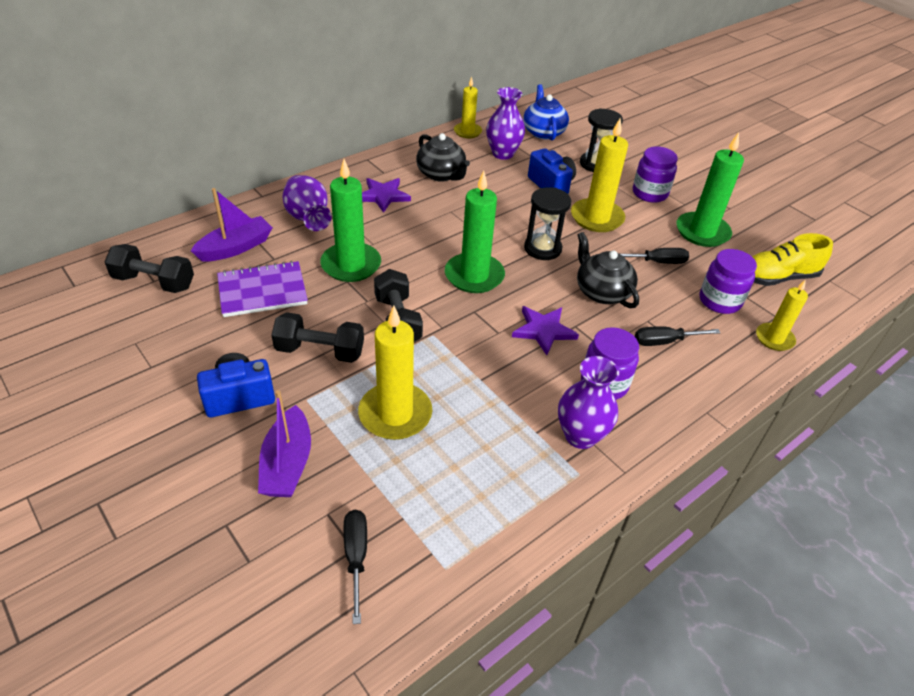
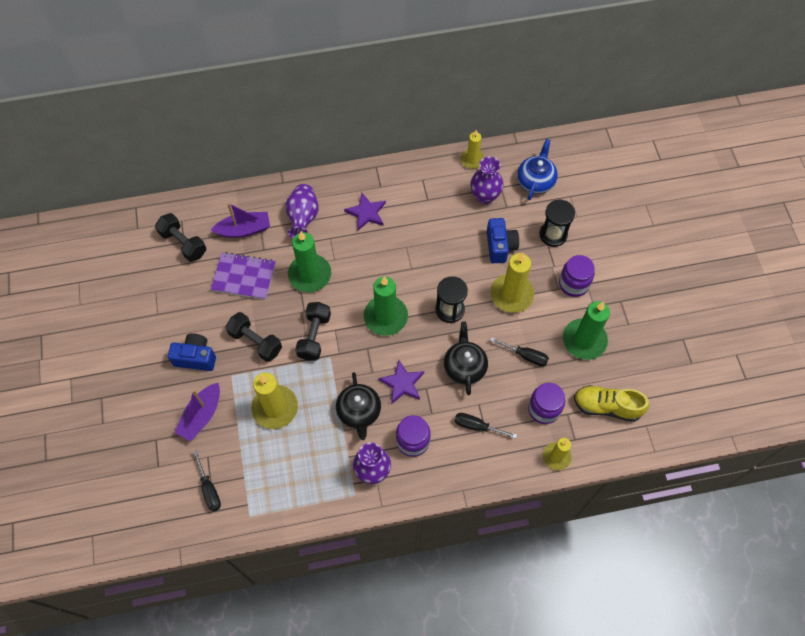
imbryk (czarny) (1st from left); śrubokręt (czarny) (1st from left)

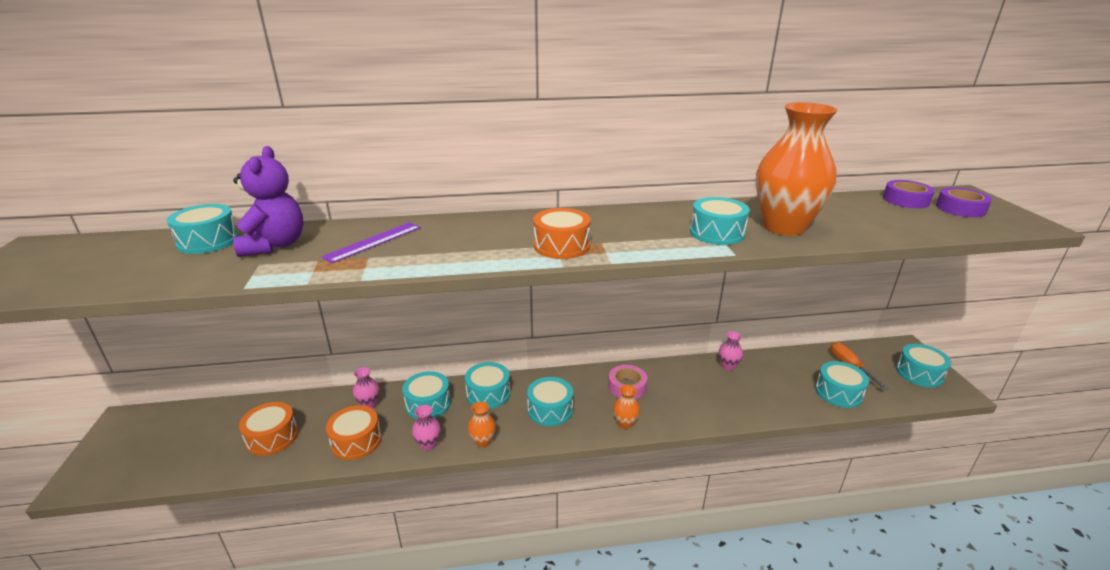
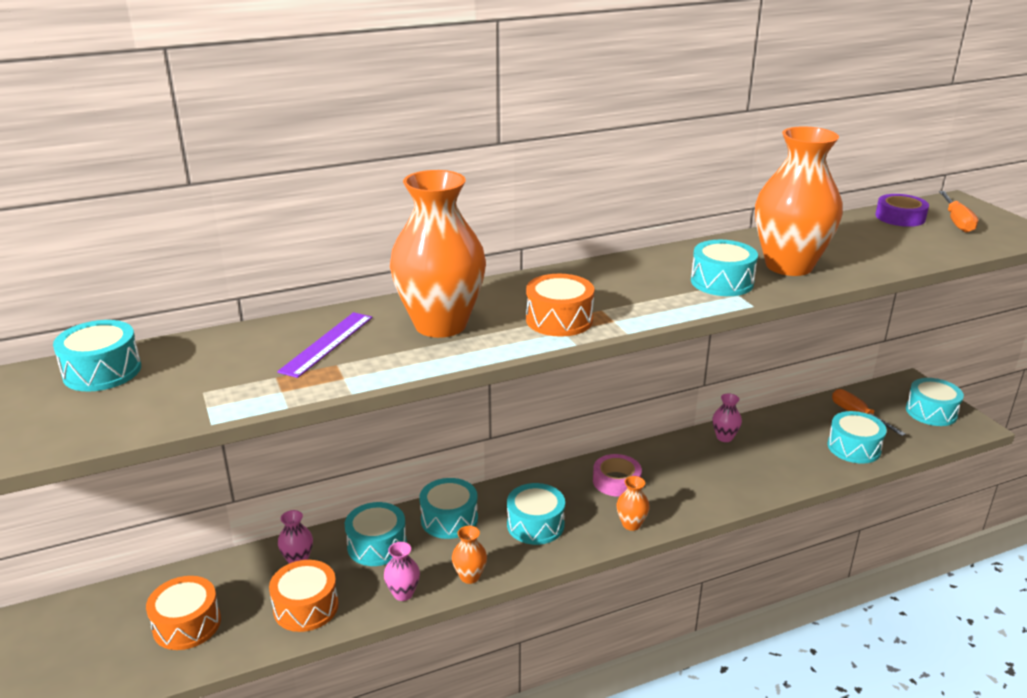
miś (fioletowy); wazon (pomarańczowy) (1st from left); śrubokręt (pomarańczowy) (2nd from left)

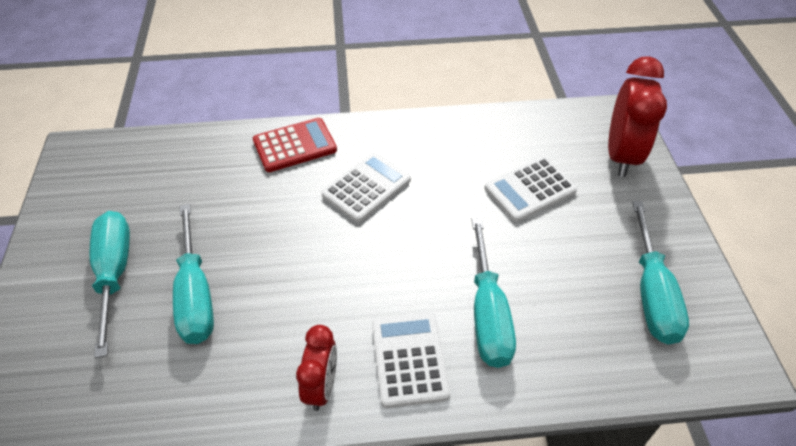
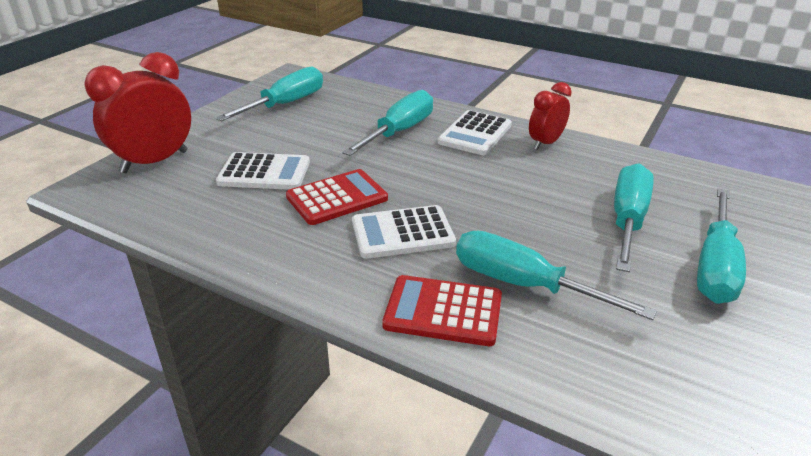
kalkulator (czerwony) (1st from left); śrubokręt (turkusowy) (3rd from left)

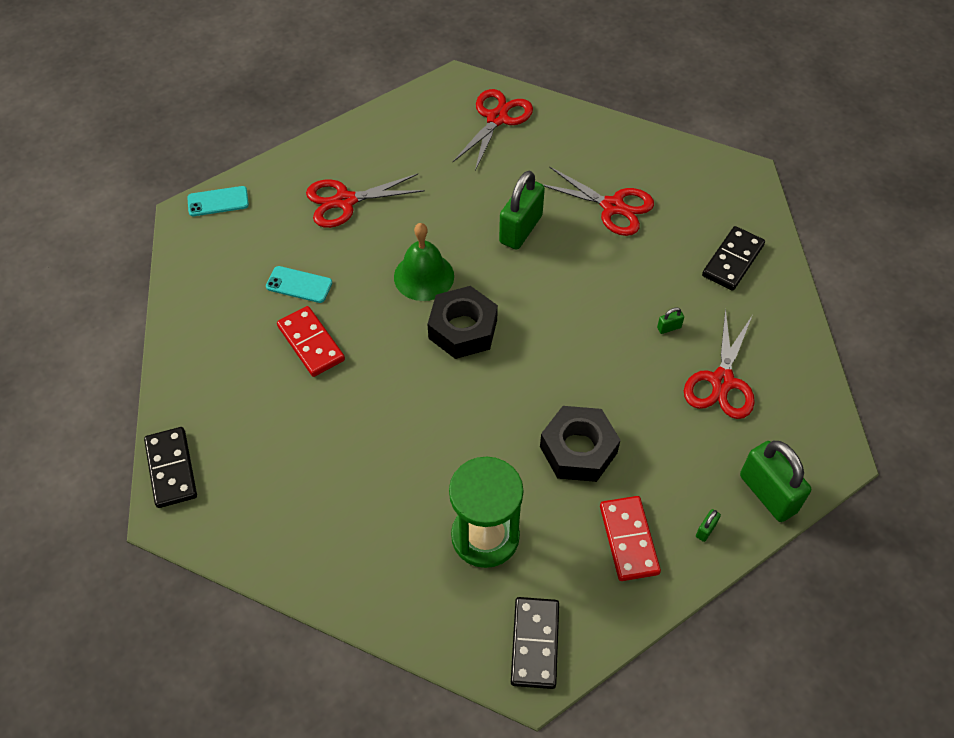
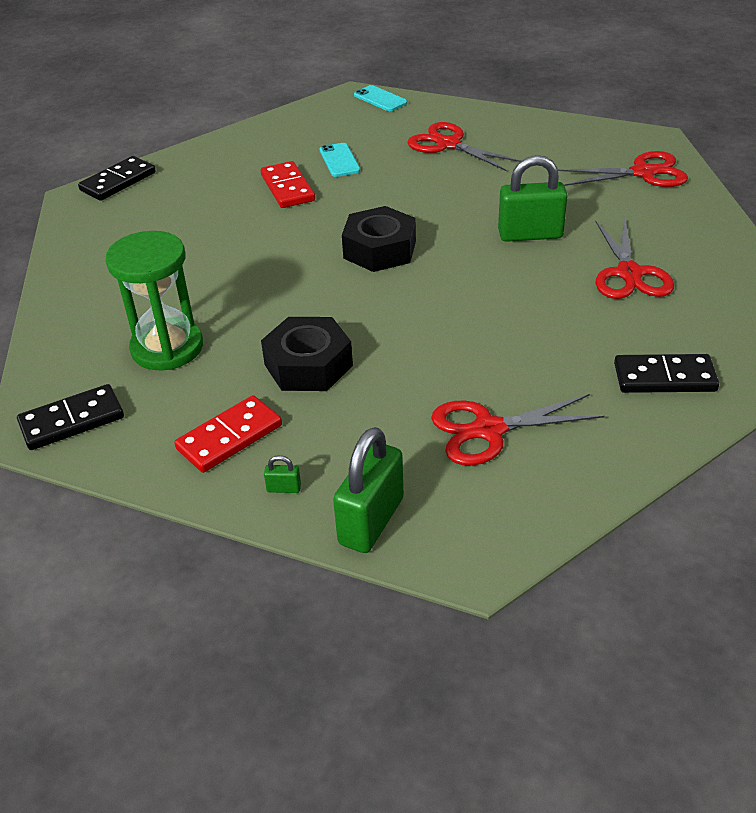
dzwonek (zielony); kłódka (zielony) (2nd from left in the first image); kostka domina (czerwony) (2nd from left)

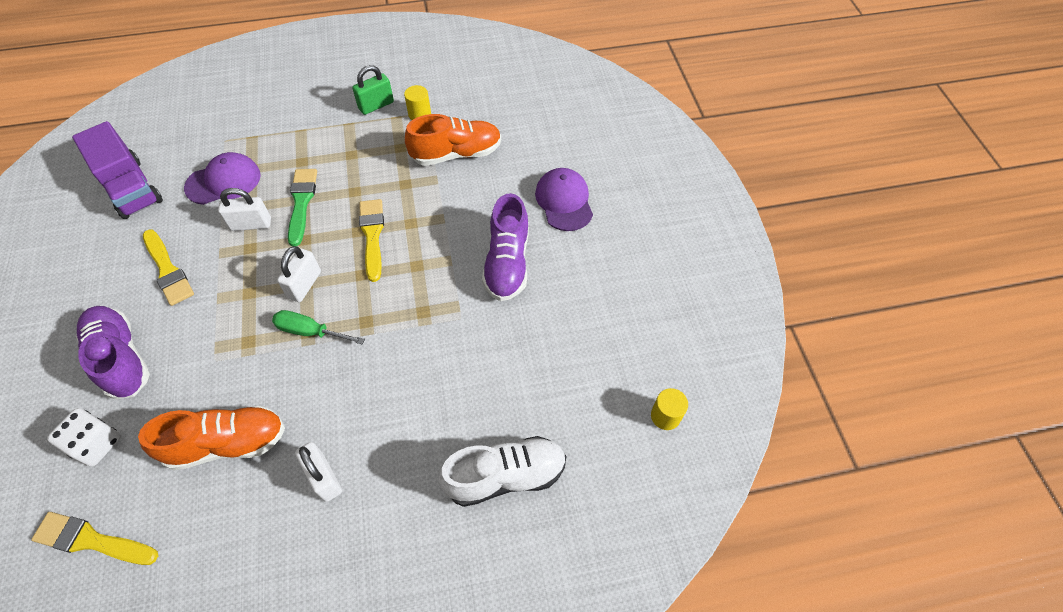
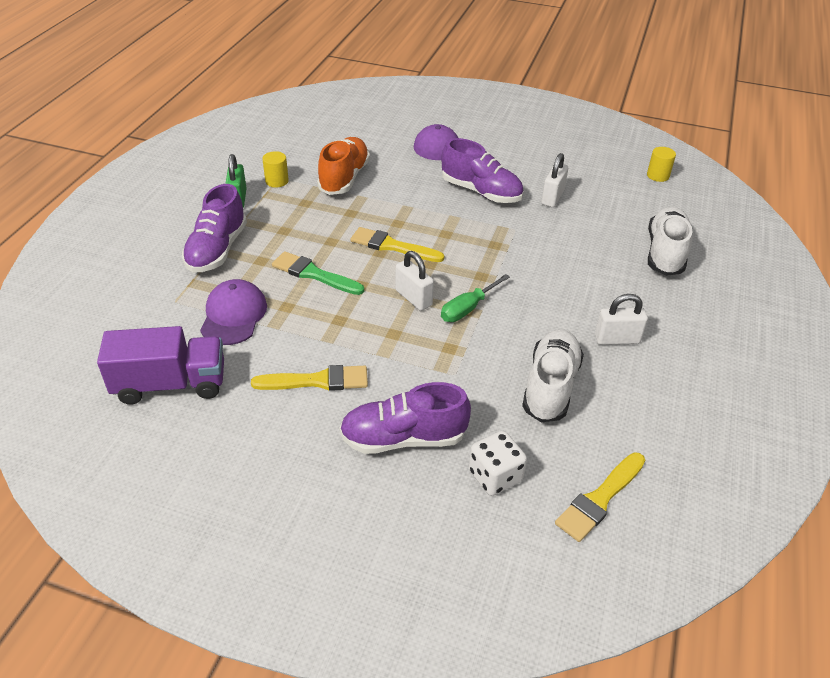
but (fioletowy) (1st from left); kłódka (biały) (2nd from left); but (biały) (1st from left)

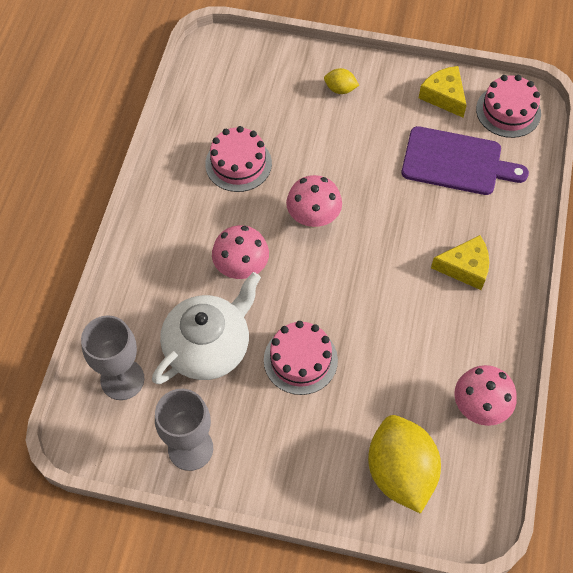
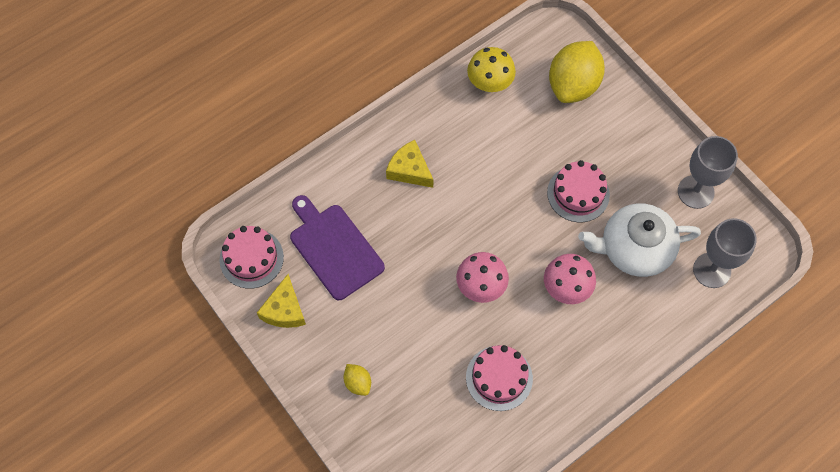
grzyb (żółty)

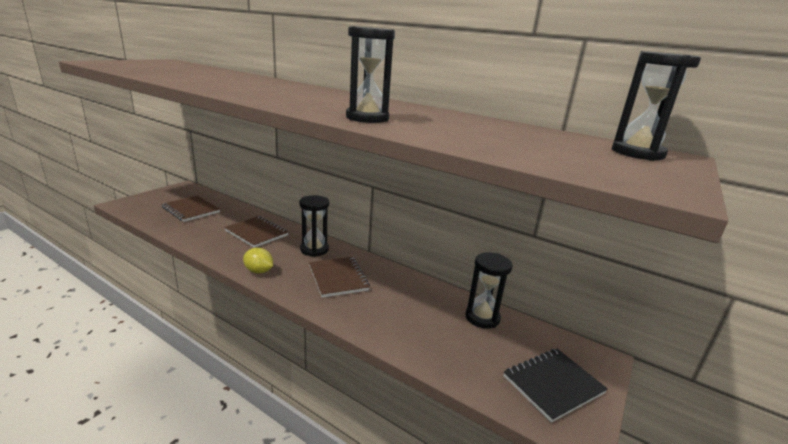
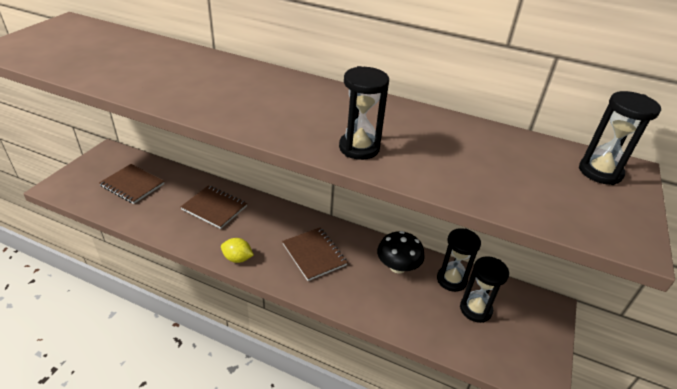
zeszyt (czarny); grzyb (czarny); klepsydra (czarny) (3rd from left)

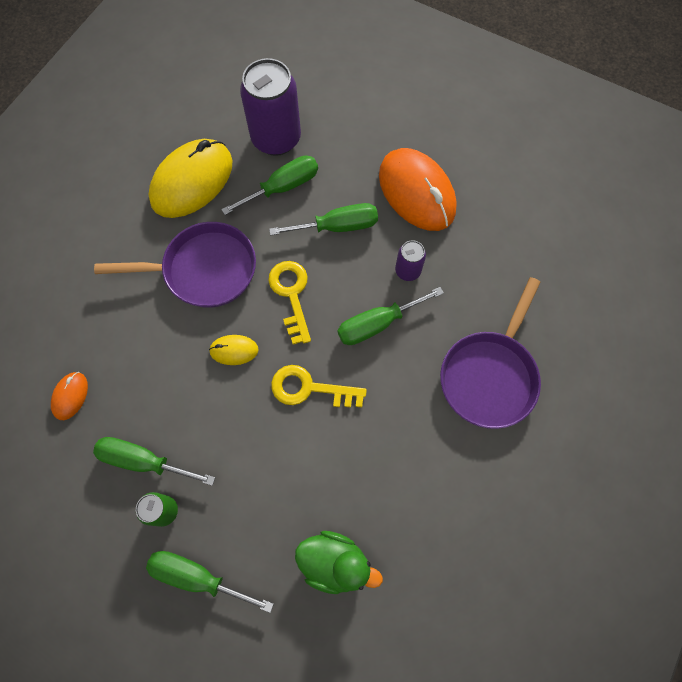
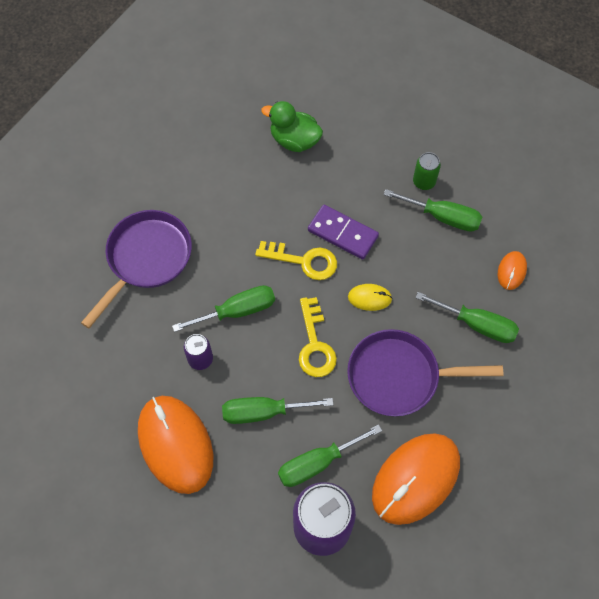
kostka domina (fioletowy); śrubokręt (zielony) (5th from left); myszka (pomarańczowy) (2nd from left)

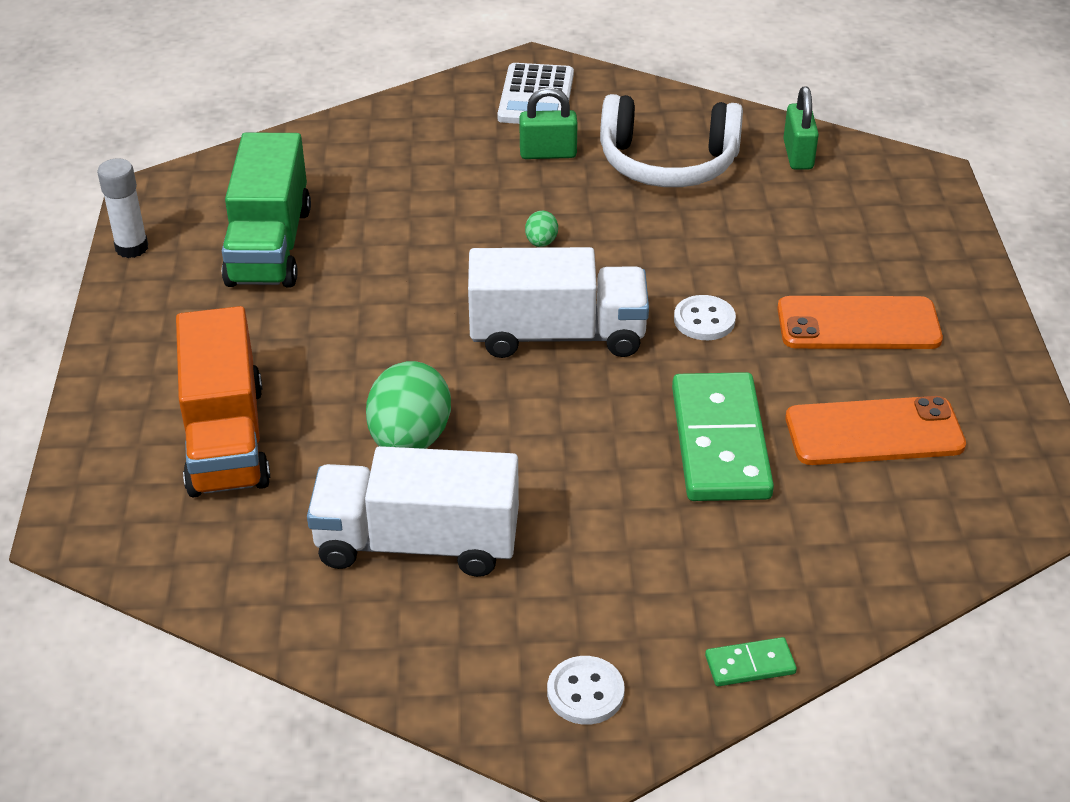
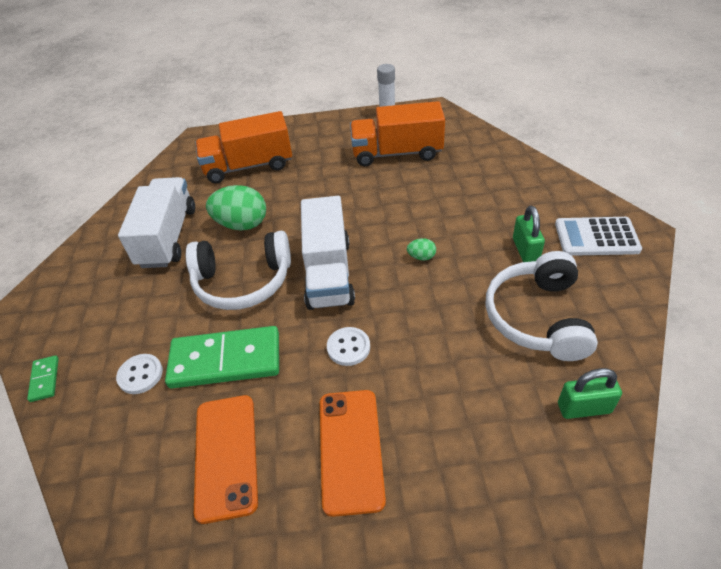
słuchawki (biały) (1st from left); guzik (biały) (1st from left); ciężarówka (pomarańczowy) (2nd from left)

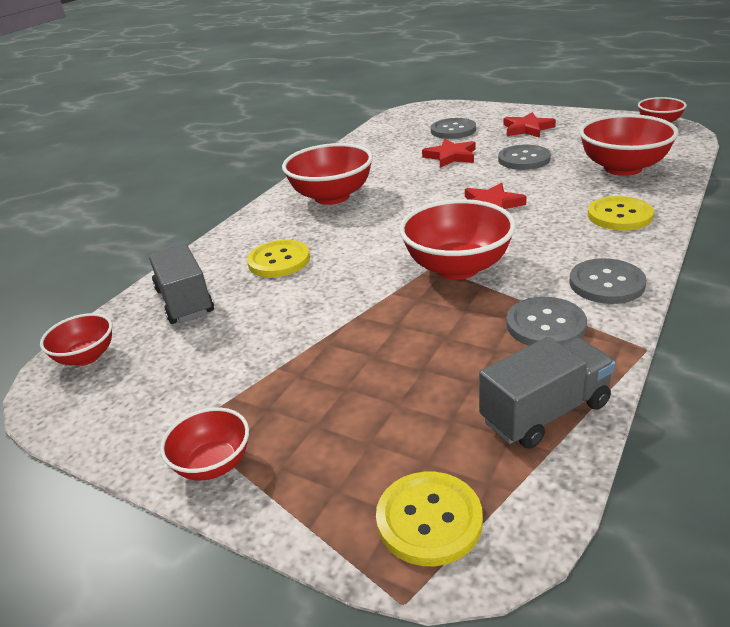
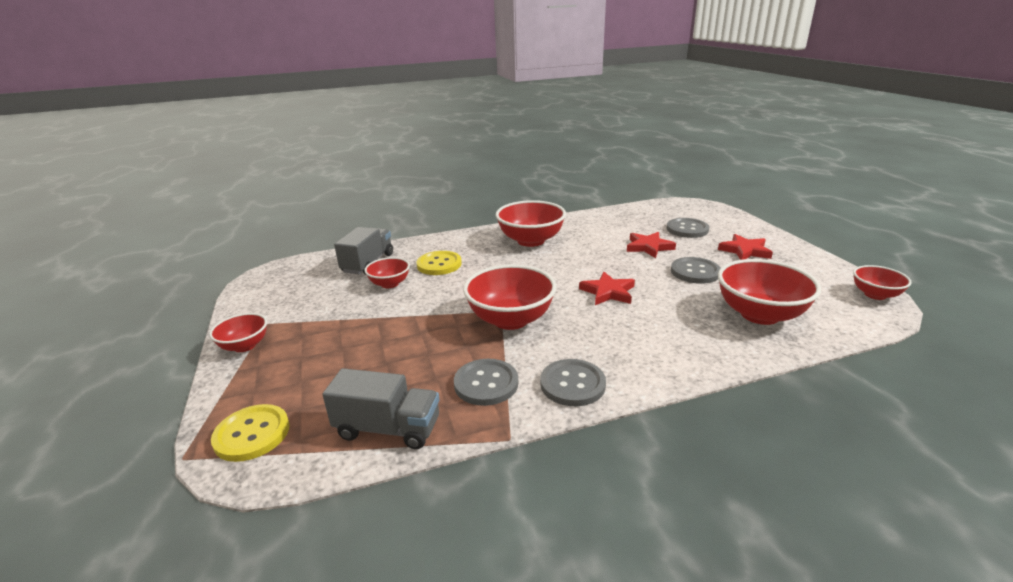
guzik (żółty) (3rd from left in the first image); miska (czerwony) (2nd from left)

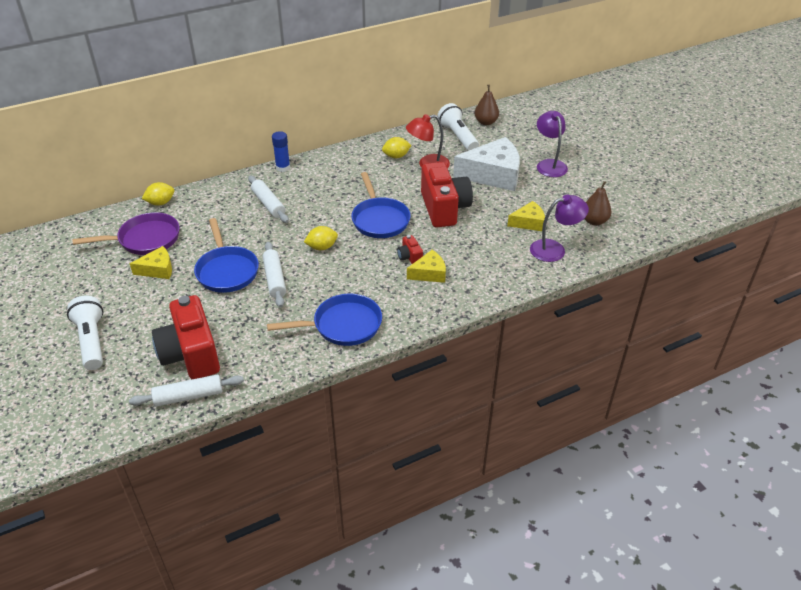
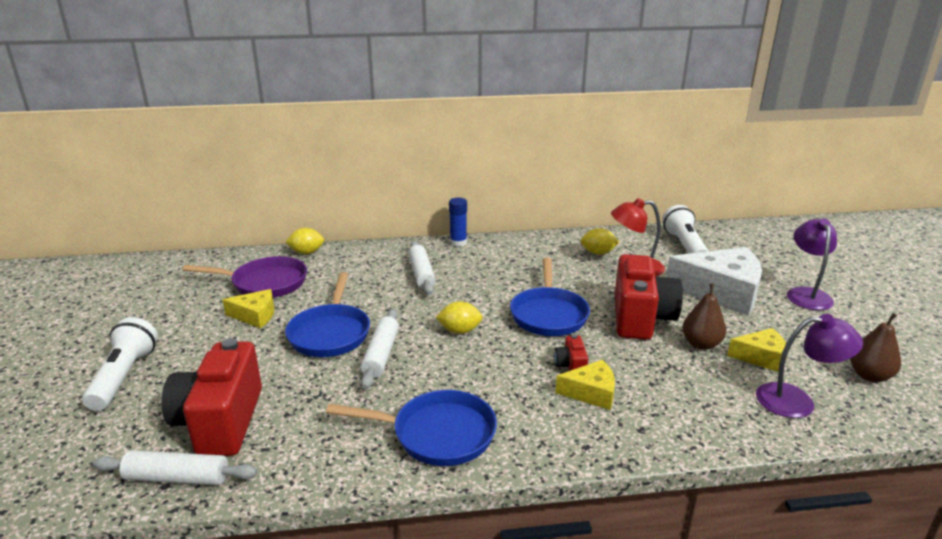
gruszka (brązowy) (1st from left)

